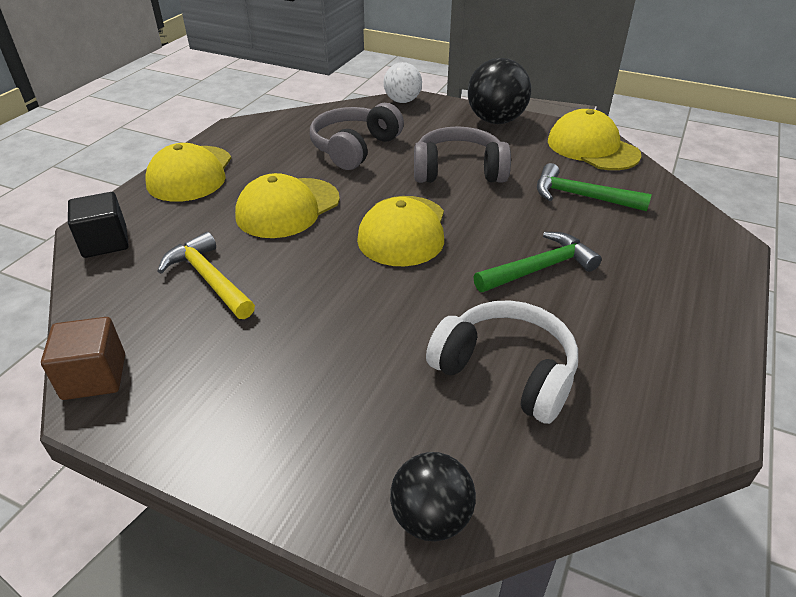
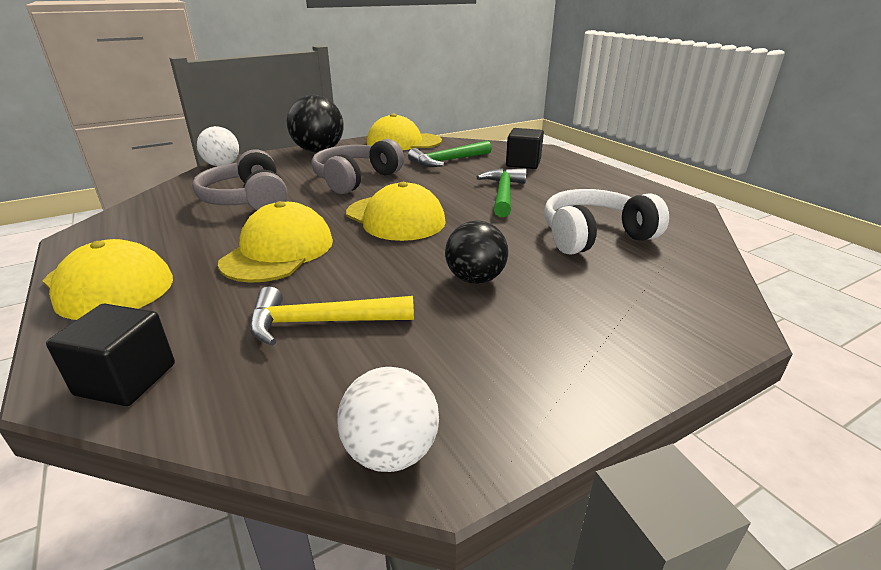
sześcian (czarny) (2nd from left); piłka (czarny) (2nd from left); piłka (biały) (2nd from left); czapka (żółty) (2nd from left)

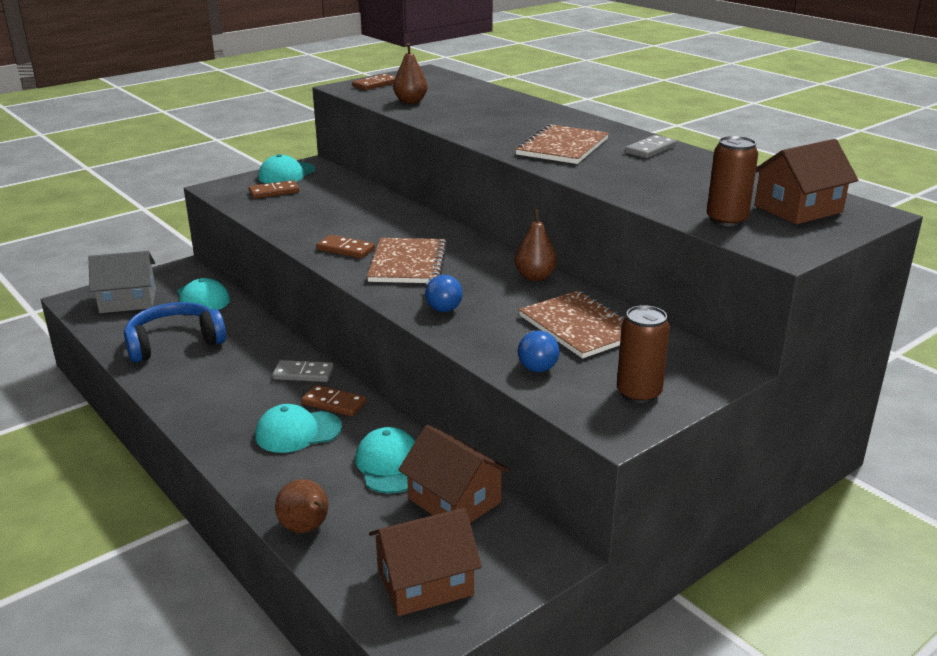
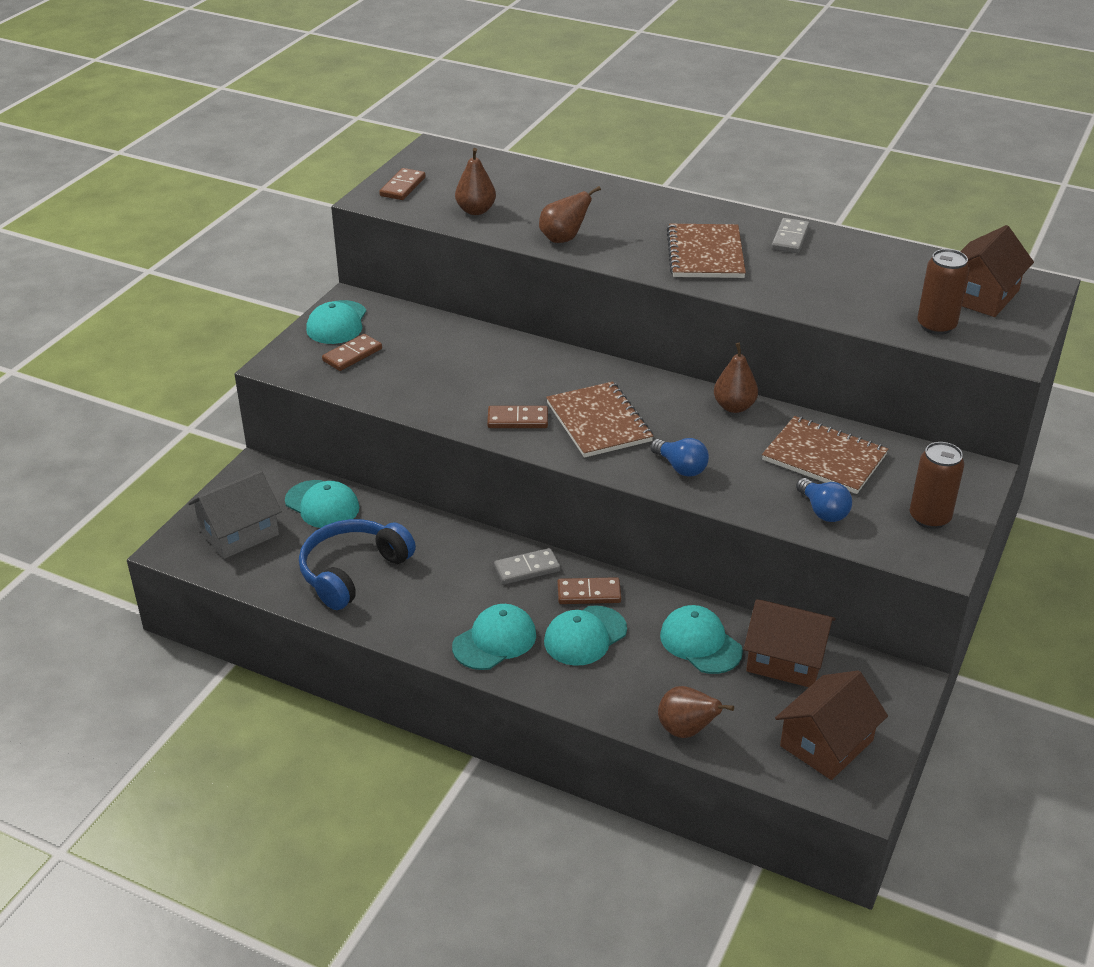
czapka (turkusowy) (3rd from left); gruszka (brązowy) (2nd from left)

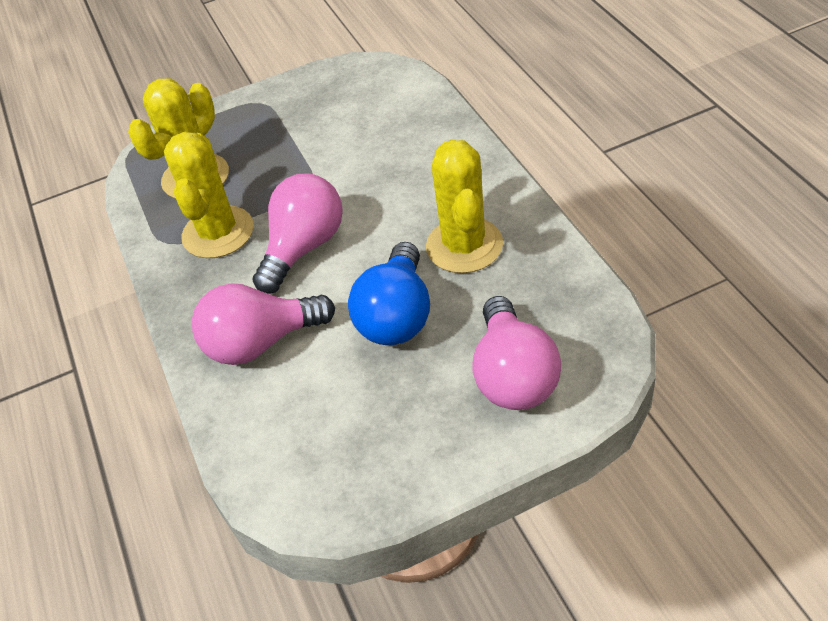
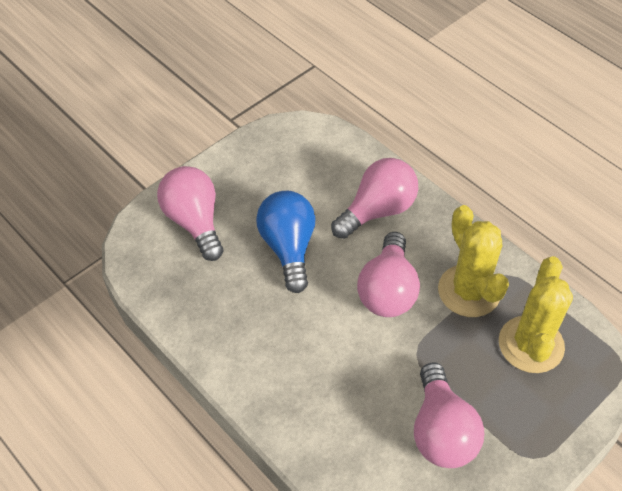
kaktus (żółty) (3rd from left in the first image); żarówka (różowy) (4th from left)

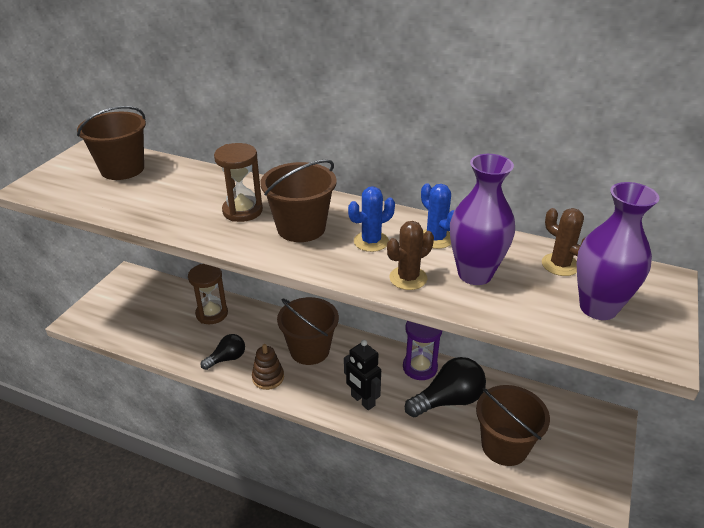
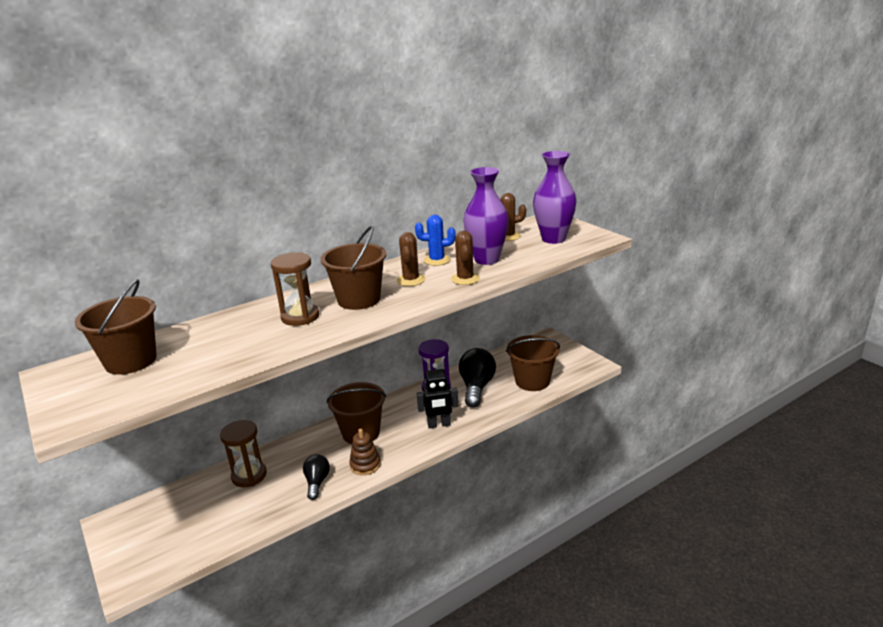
kaktus (brązowy) (1st from left)

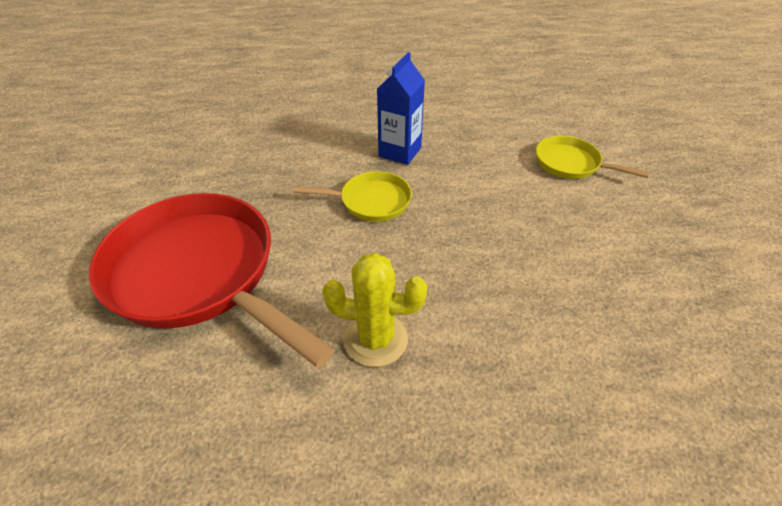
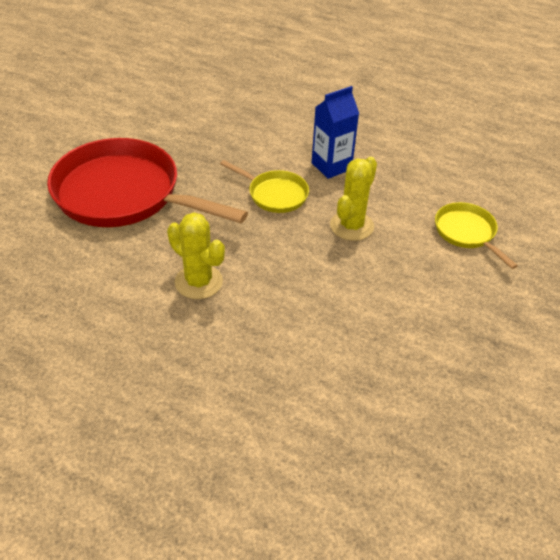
kaktus (żółty) (2nd from left); patelnia (czerwony)

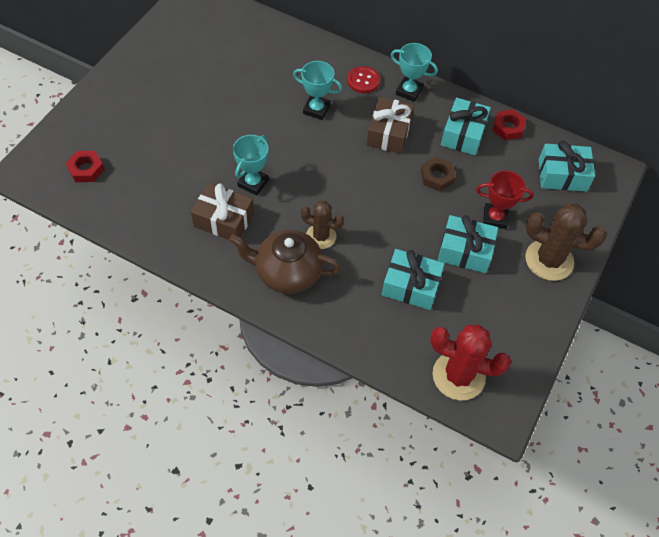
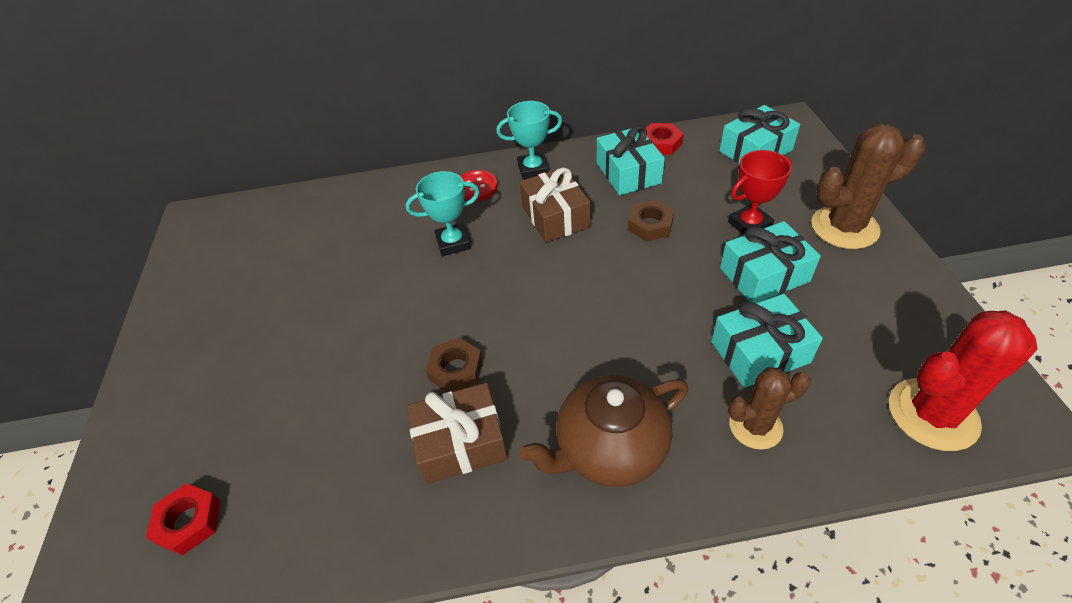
kaktus (brązowy) (1st from left); nakrętka (brązowy) (1st from left)

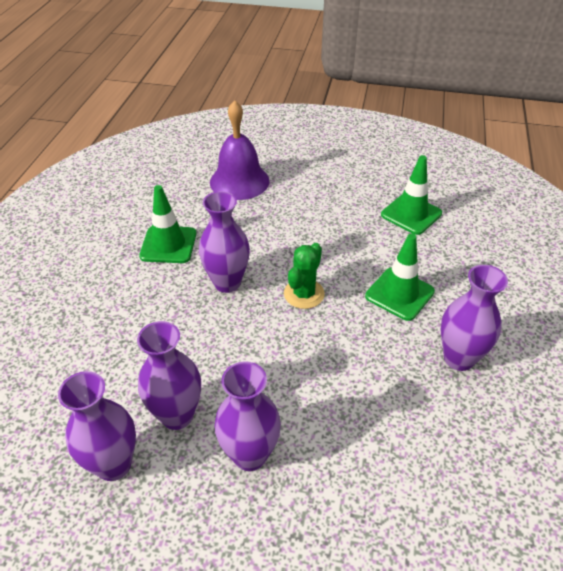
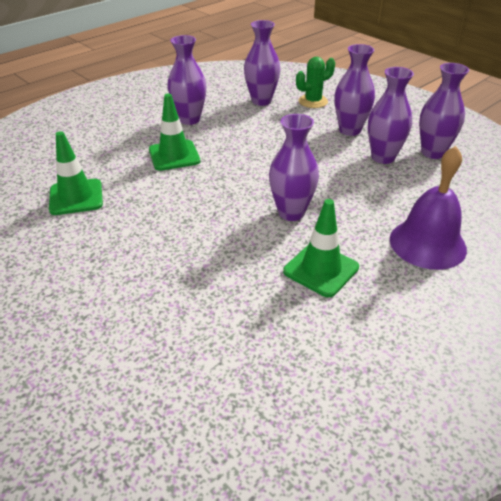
wazon (fioletowy) (2nd from left); dzwonek (fioletowy); kaktus (zielony)

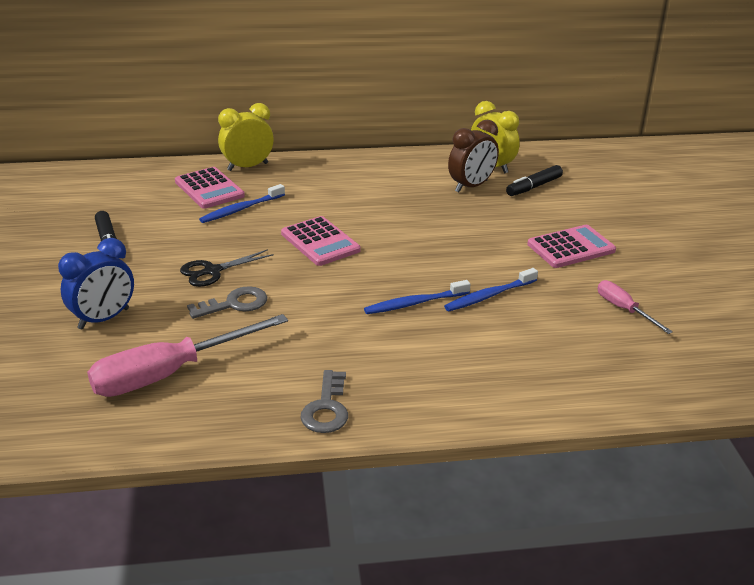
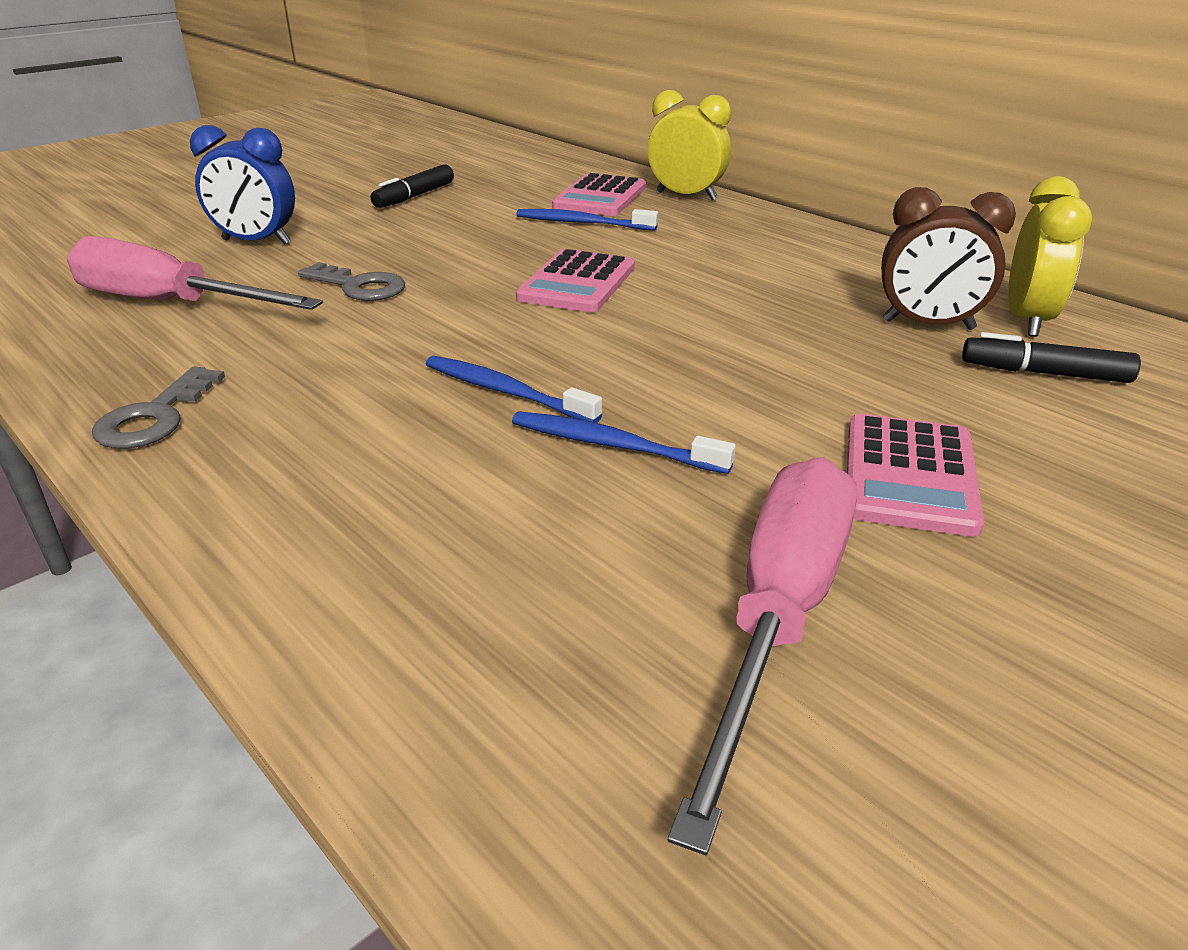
nożyczki (czarny); klucz (szary) (1st from left); kalkulator (różowy) (3rd from left); śrubokręt (różowy) (2nd from left)

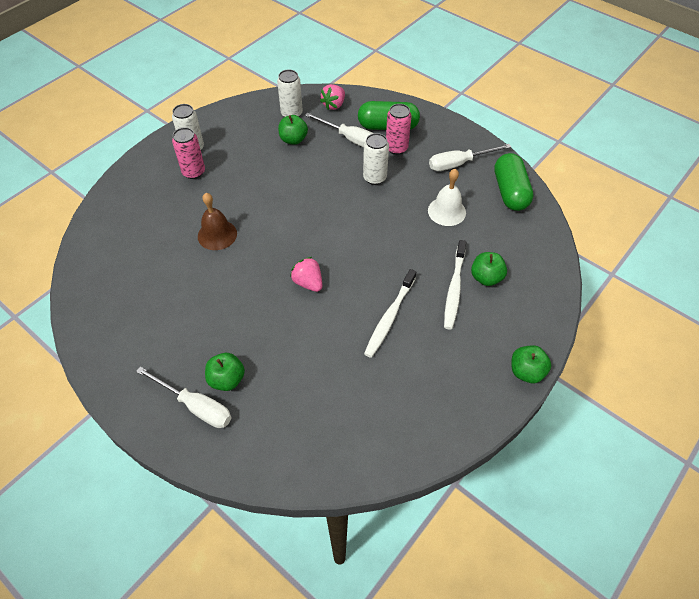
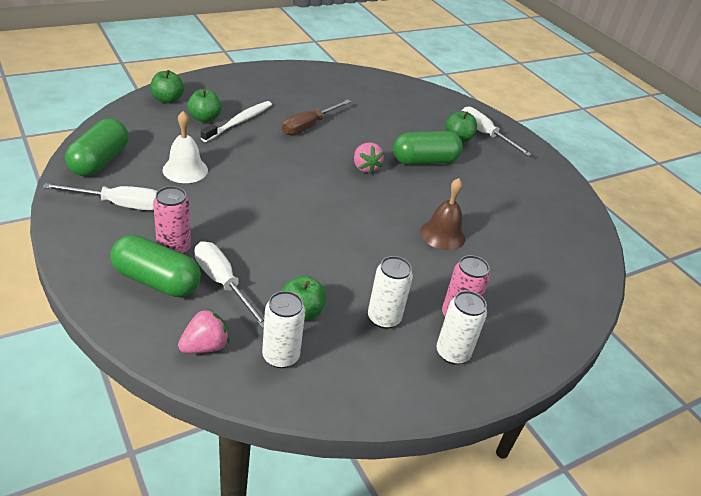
kapsułka (zielony) (3rd from left); puszka (biały) (2nd from left); jabłko (zielony) (1st from left); śrubokręt (brązowy)

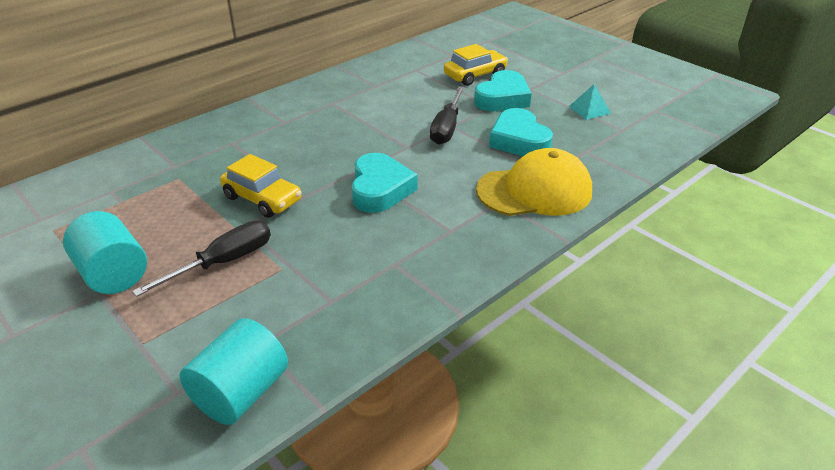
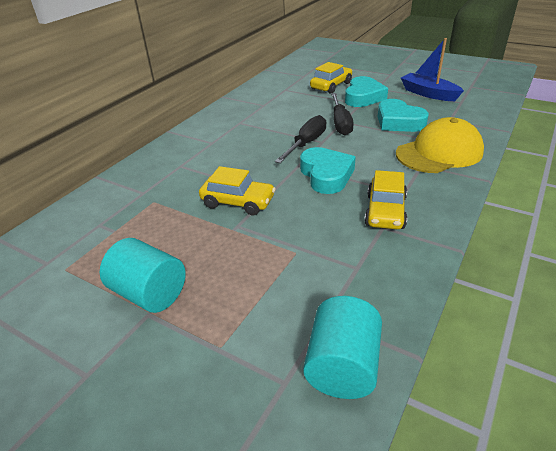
samochód (żółty) (3rd from left); śrubokręt (czarny) (1st from left); łódka (niebieski)

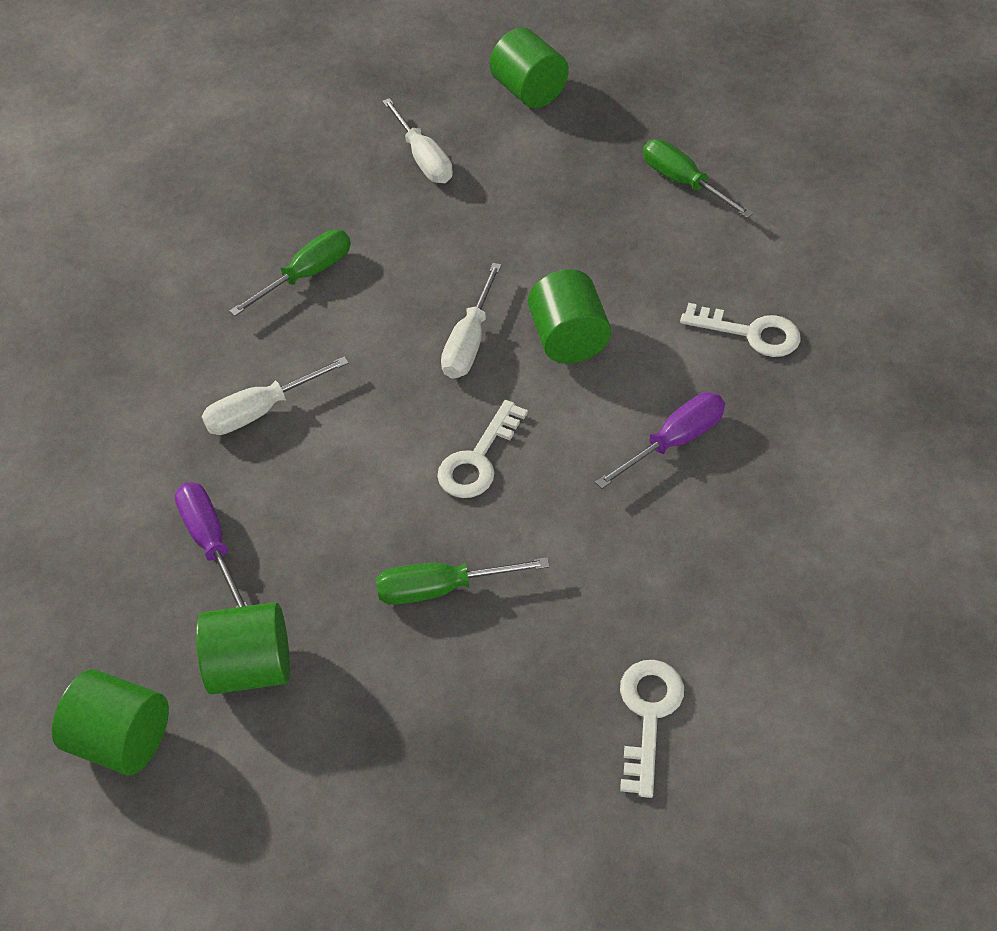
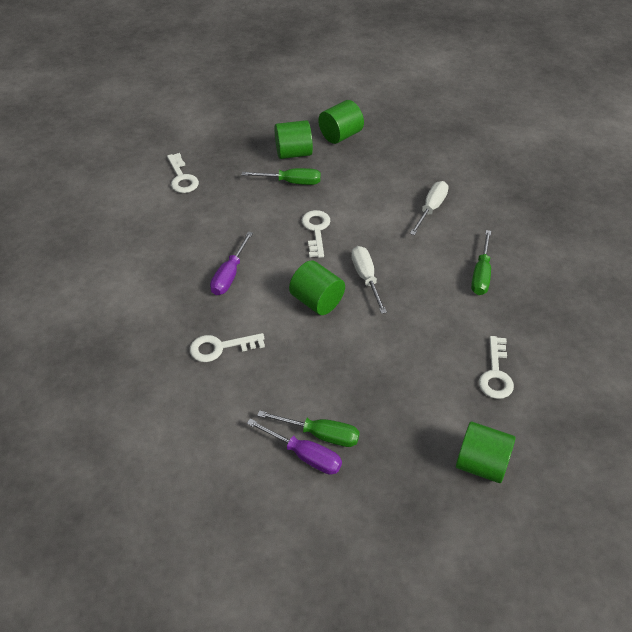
walec (zielony) (1st from left); śrubokręt (fioletowy) (2nd from left); klucz (biały) (4th from left); śrubokręt (zielony) (1st from left)

